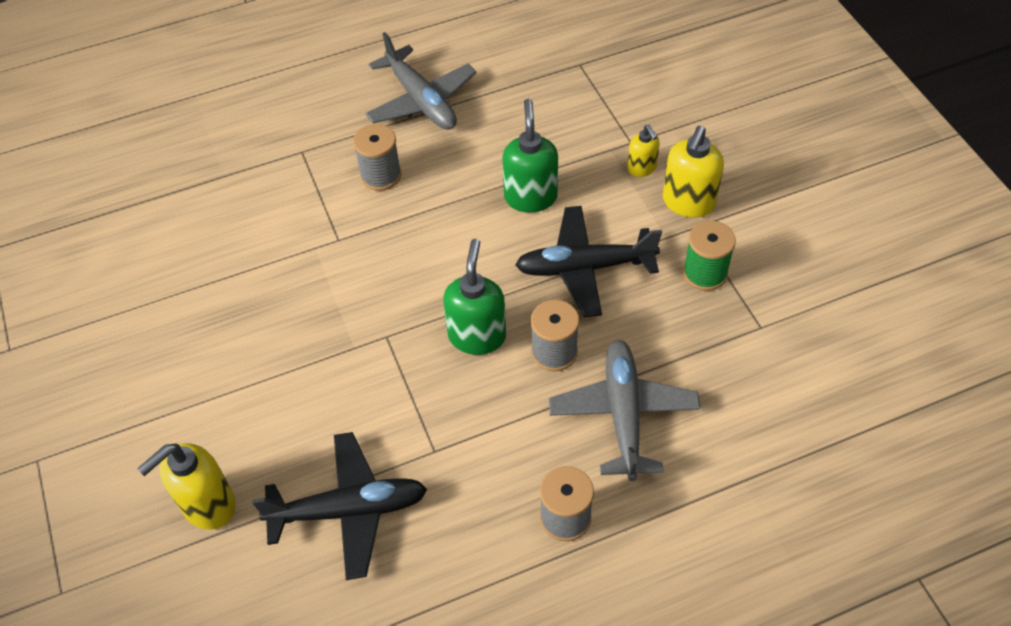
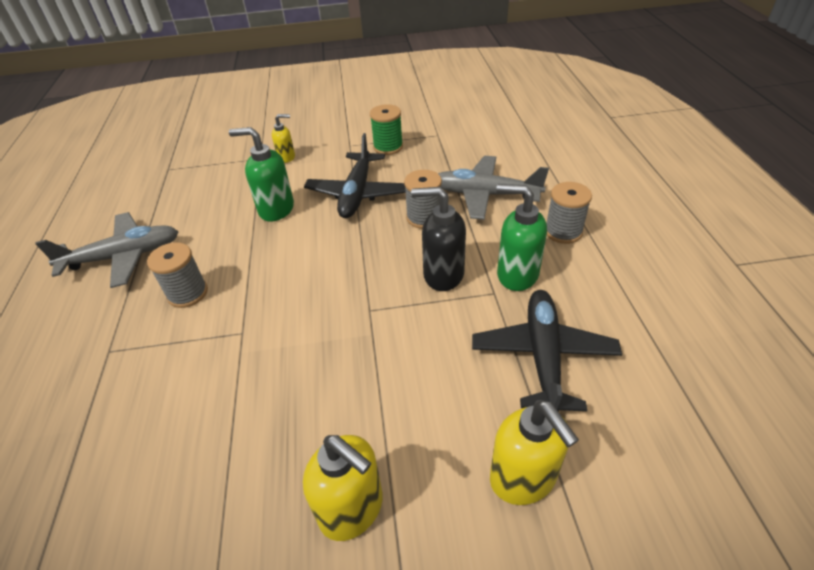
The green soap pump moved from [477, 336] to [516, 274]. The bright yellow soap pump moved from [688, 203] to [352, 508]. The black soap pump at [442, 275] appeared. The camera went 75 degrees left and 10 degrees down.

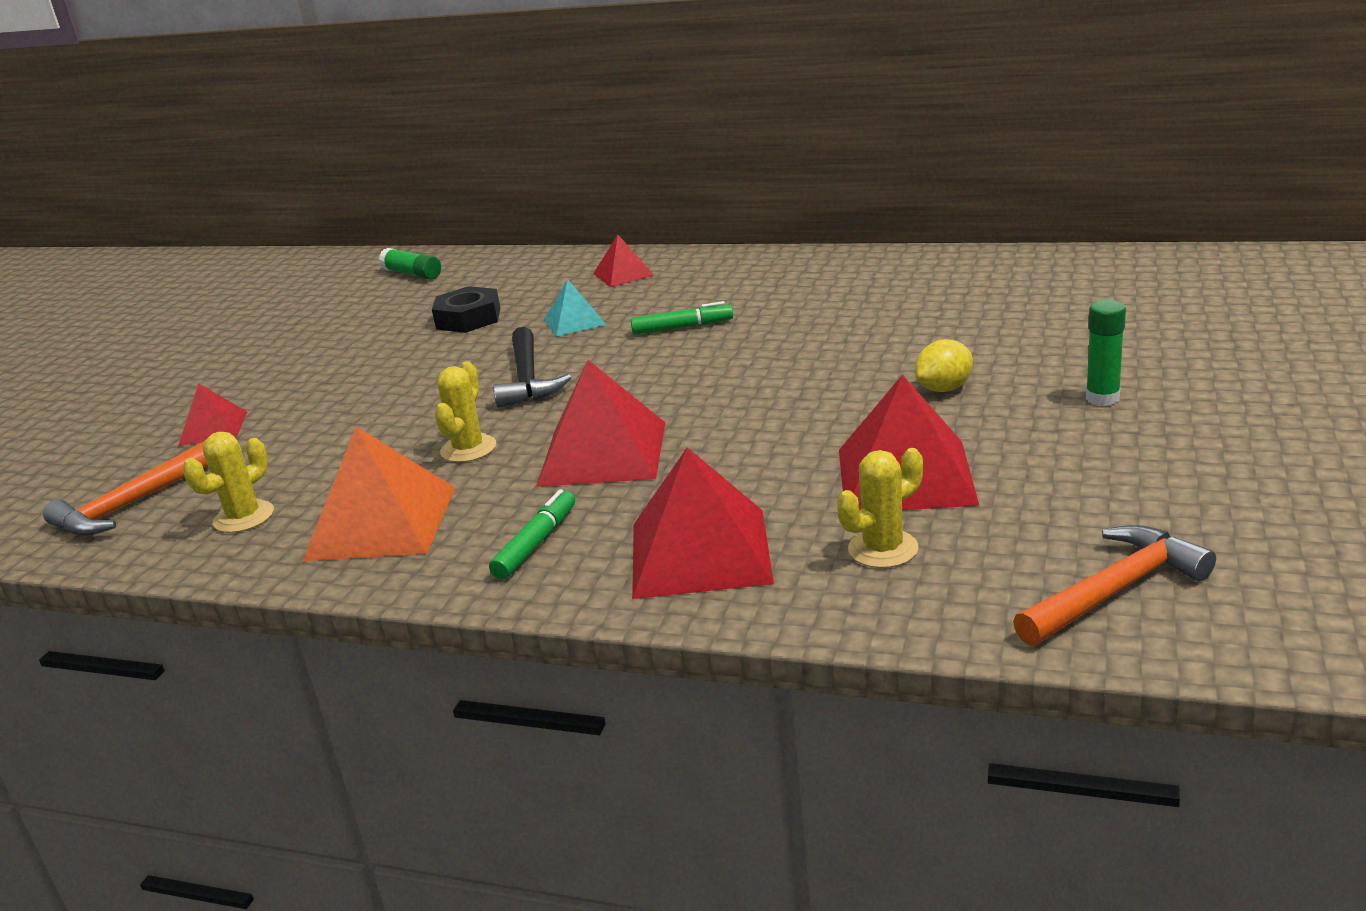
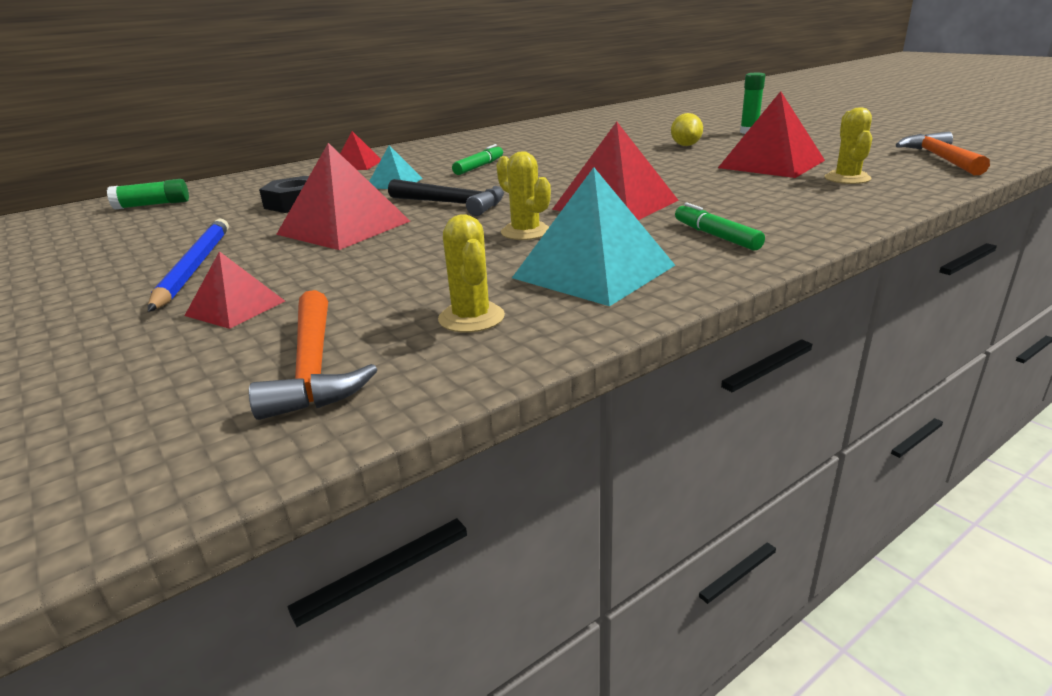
The orange solid pyramid at [381, 523] became the turquoise solid pyramid at [594, 271]. The scarlet solid pyramid moved from [700, 552] to [344, 227]. The blue wooden pencil at [195, 267] appeared. The camera went 55 degrees left and 0 degrees up.

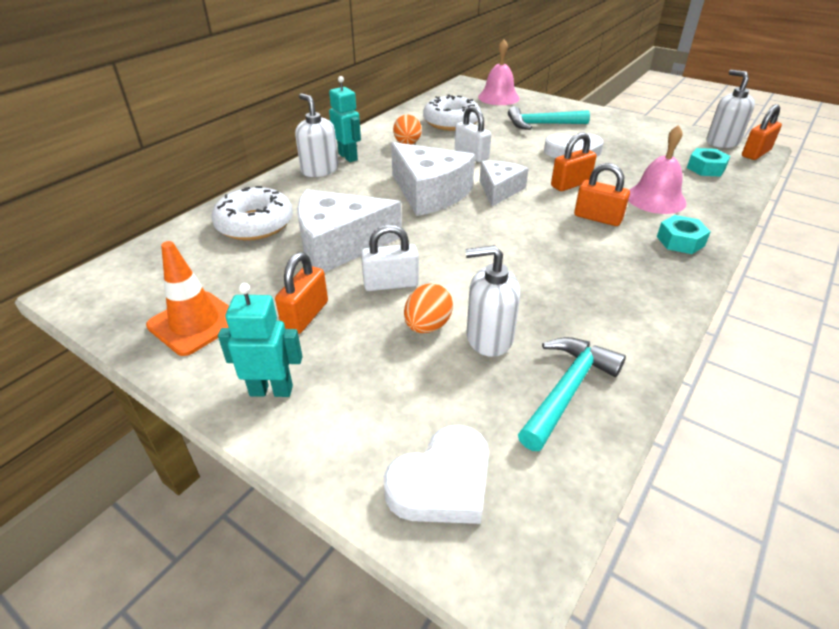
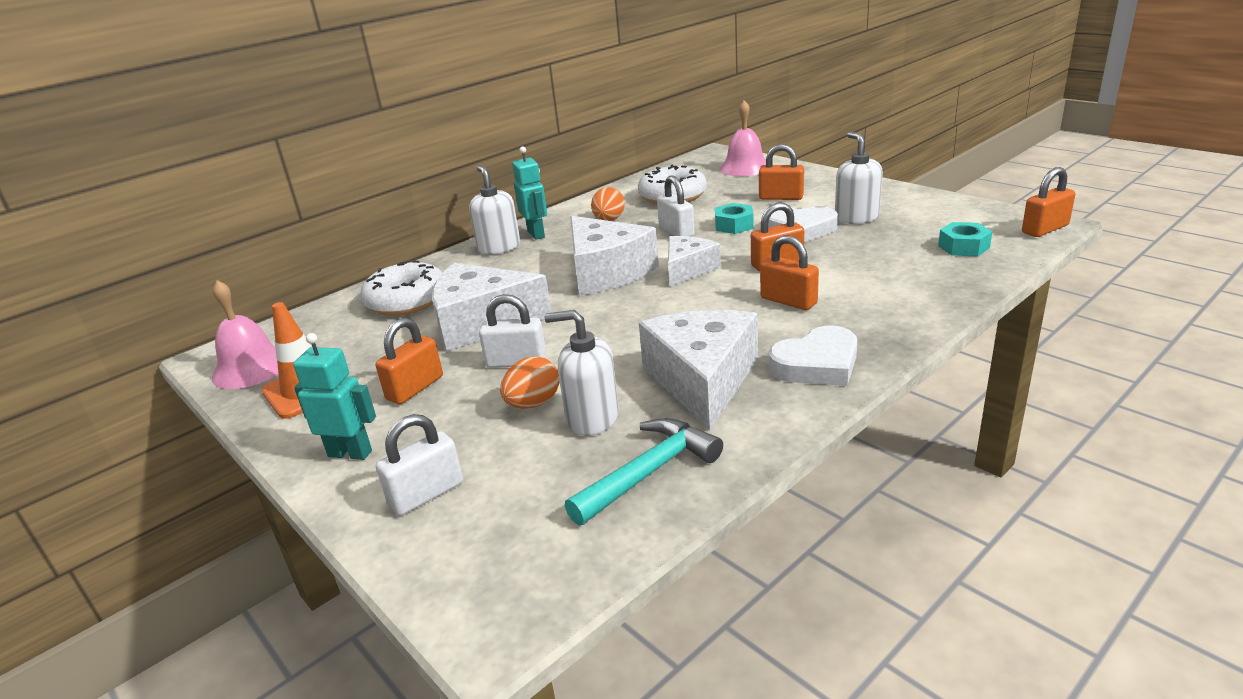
The snow-white heart moved from [442, 483] to [817, 364]. The turquoise hammer at [542, 124] was replaced by the orange lock at [781, 197]. The rose-pink hand bell moved from [655, 199] to [251, 368]. The turquoise hexagon nut moved from [680, 241] to [734, 225]. The snow-white soap pump moved from [722, 142] to [856, 217]. The snow-white lock at [426, 494] appeared. The snow-white cheese at [702, 380] appeared. The camera went 15 degrees right and 10 degrees down.

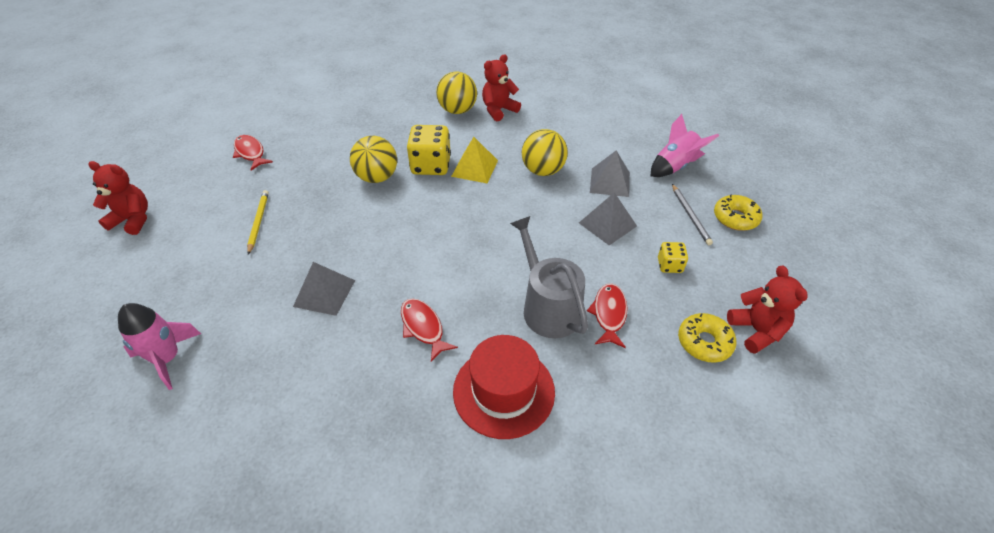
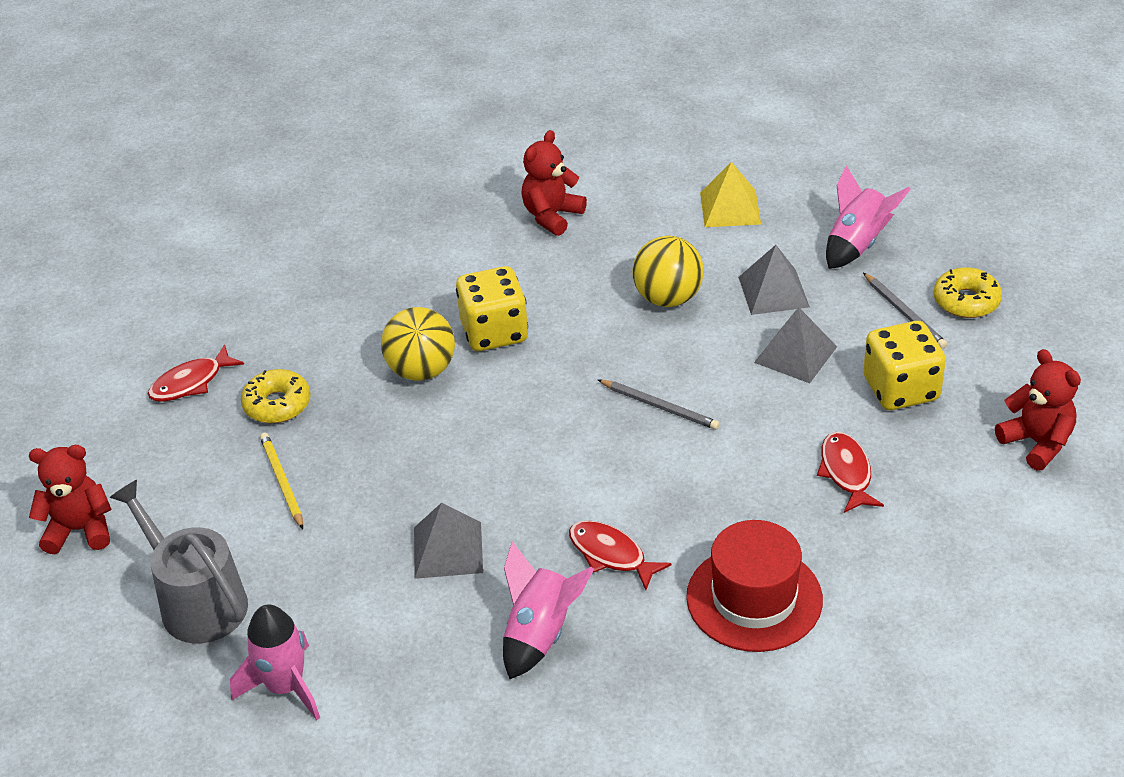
The scarlet fish figure at [250, 153] turned 75 degrees counterclockwise. The bright yellow sphere at [457, 110] disappeared. The bright yellow solid pyramid moved from [474, 168] to [730, 208]. The ash-grey sprinkling can moved from [548, 307] to [197, 602]. The bright yellow die at [669, 265] changed to 1.89 times the size. The bright yellow doughnut moved from [704, 342] to [277, 404]. The rose-pink spaceship at [540, 634] appeared. The ash-grey wooden pencil at [660, 406] appeared. The camera went 15 degrees left and 5 degrees down.

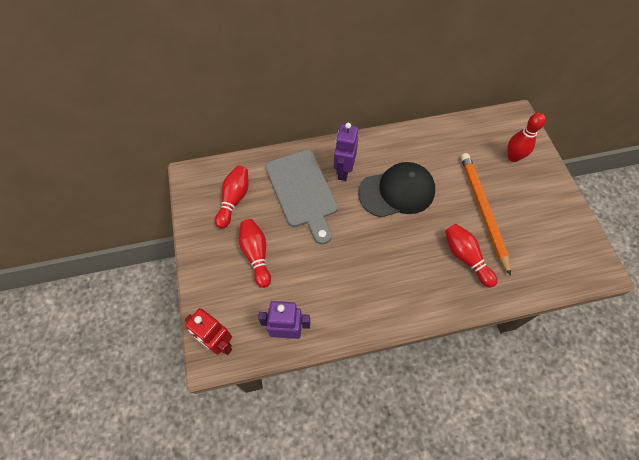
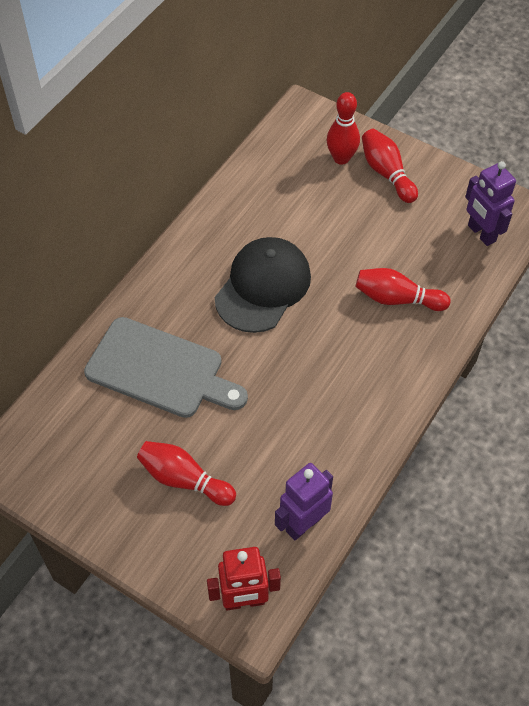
The scarlet skittle moved from [234, 200] to [386, 173]. The royal purple robot moved from [343, 171] to [481, 233]. The orange wooden pencil at [482, 210] disappeared. The camera went 45 degrees left and 5 degrees down.

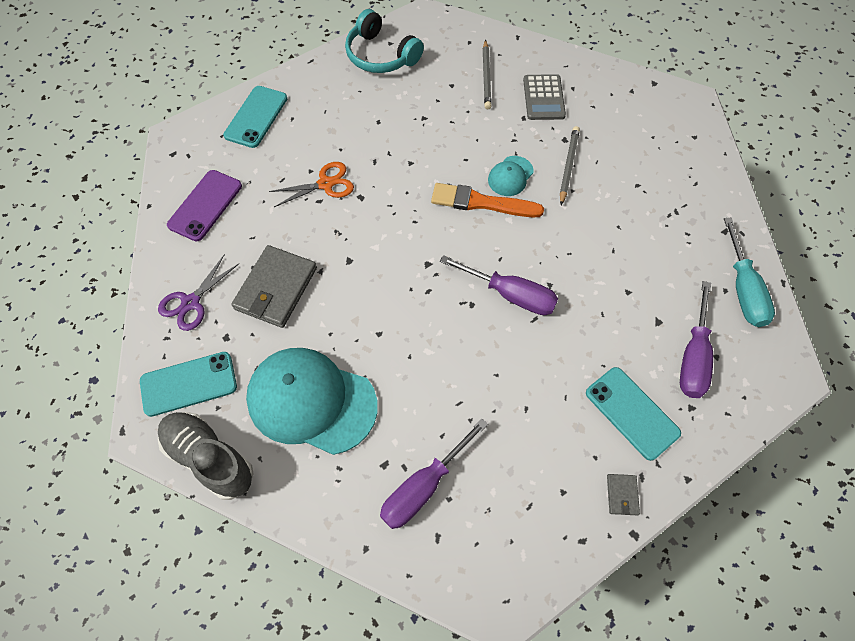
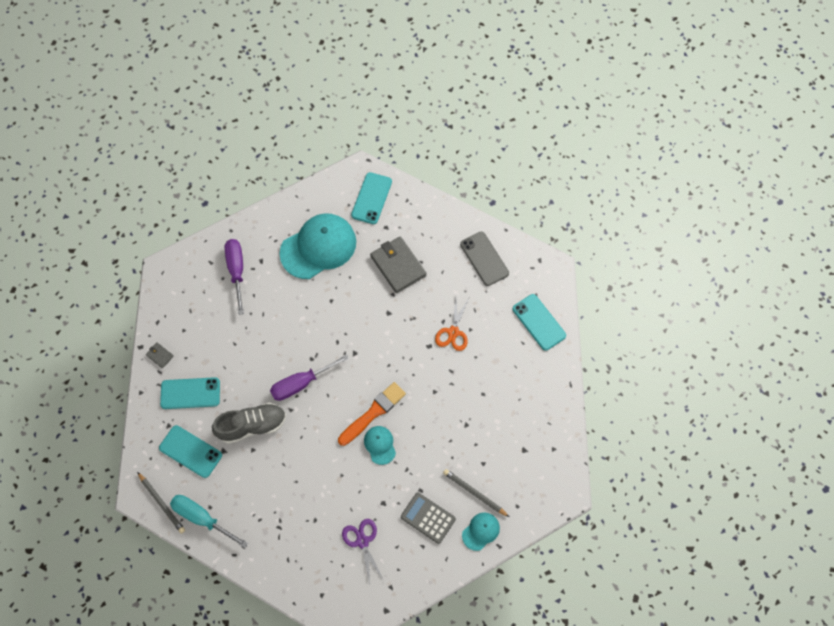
The royal purple pair of scissors moved from [191, 302] to [362, 541]. The ash-grey shoe moved from [209, 458] to [252, 426]. The royal purple smartphone at [205, 205] became the ash-grey smartphone at [484, 259]. The turquoise headphones at [381, 55] disappeared. The ash-grey wooden pencil moved from [568, 166] to [162, 503]. The royal purple hand screwdriver at [693, 357] was replaced by the turquoise smartphone at [190, 451]. The turquoise peaked cap at [481, 531] appeared. The camera went 125 degrees right and 5 degrees up.

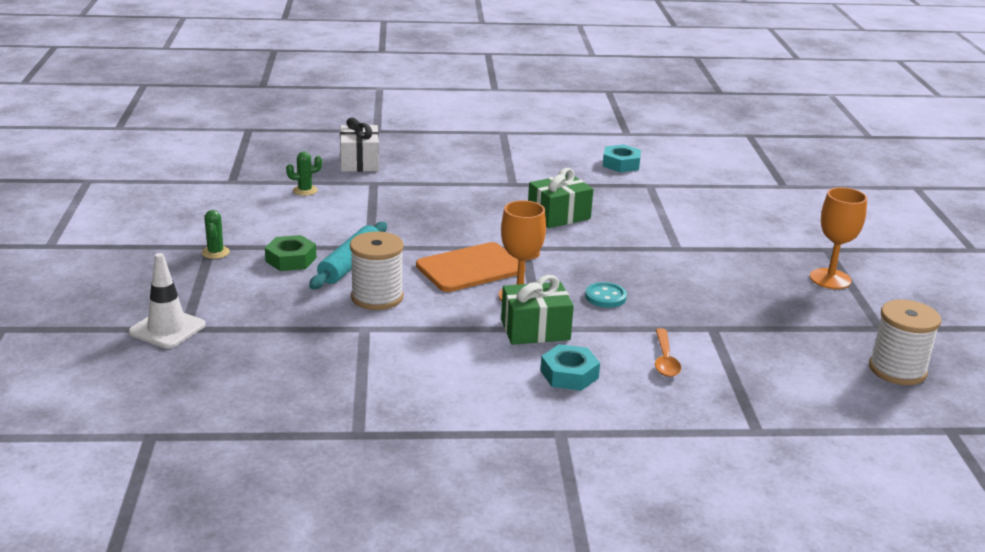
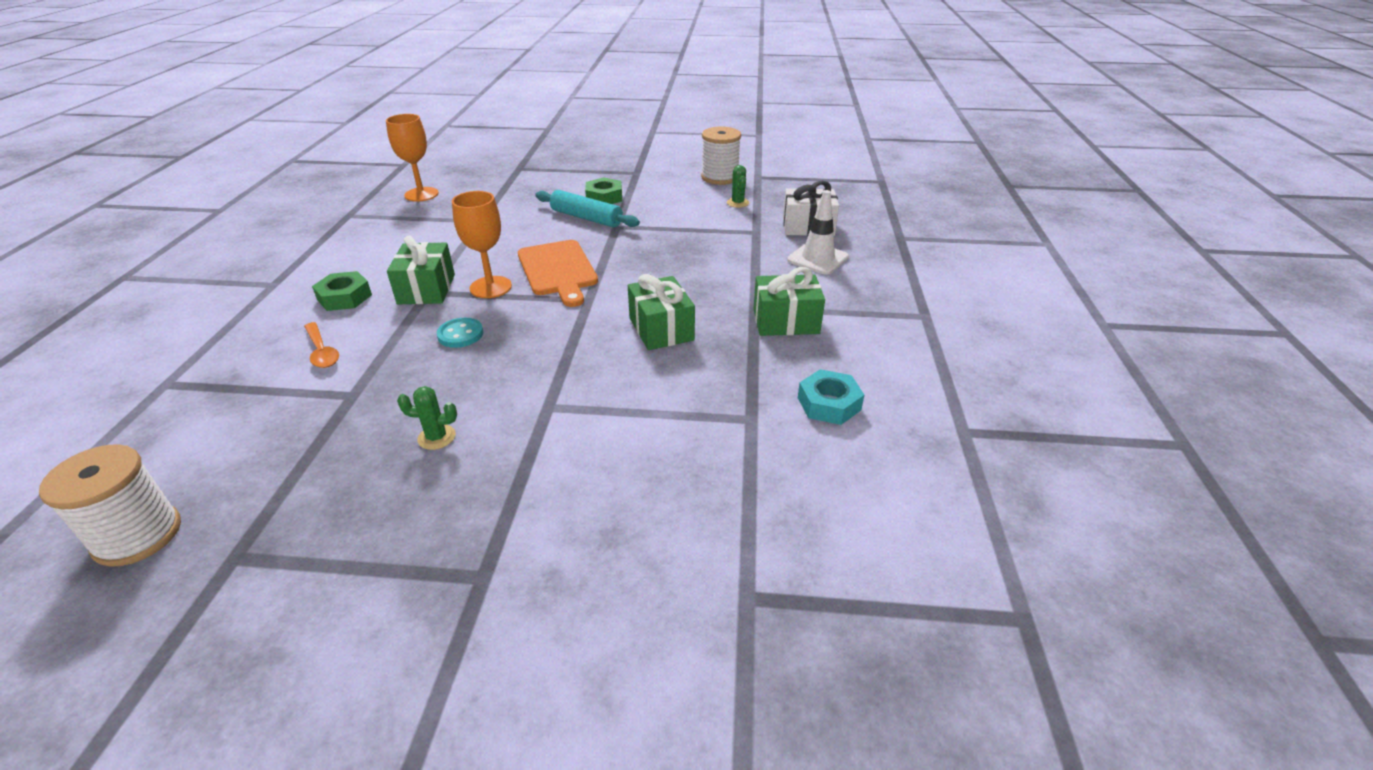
The snow-white safety cone moved from [167, 329] to [817, 259]. The green saguaro cactus moved from [215, 252] to [436, 437]. The snow-white reel of thread moved from [377, 297] to [720, 177]. The turquoise hexagon nut at [569, 374] became the green hexagon nut at [345, 297]. The orange spoon at [665, 360] turned 135 degrees counterclockwise. The orange wine glass moved from [830, 279] to [421, 194]. The green gift at [786, 321] appeared. The camera went 100 degrees right and 10 degrees up.

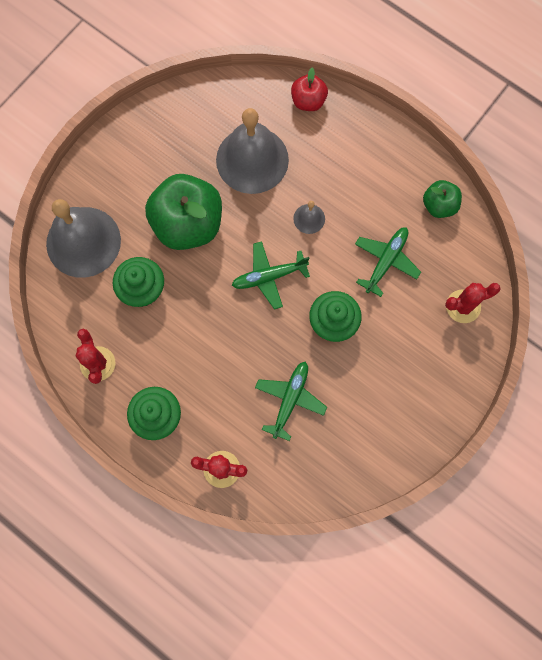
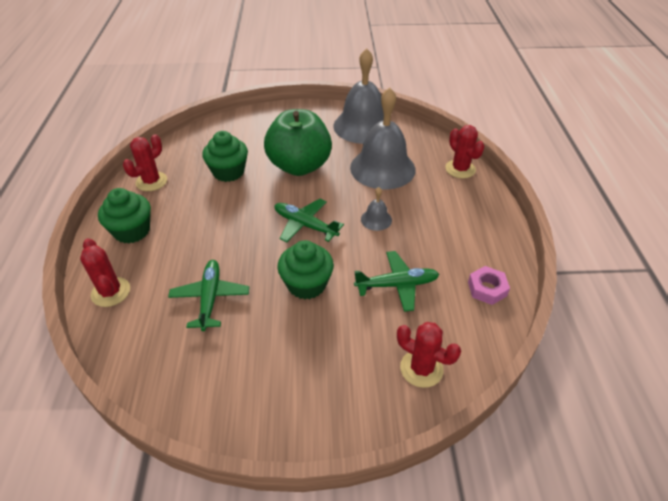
The ash-grey hand bell moved from [83, 242] to [363, 126]. The green plane at [290, 400] turned 75 degrees counterclockwise. The scarlet apple at [308, 101] was replaced by the scarlet saguaro cactus at [460, 169]. The green apple at [439, 205] was replaced by the rose-pink hexagon nut at [487, 289]. The camera went 50 degrees right and 30 degrees down.

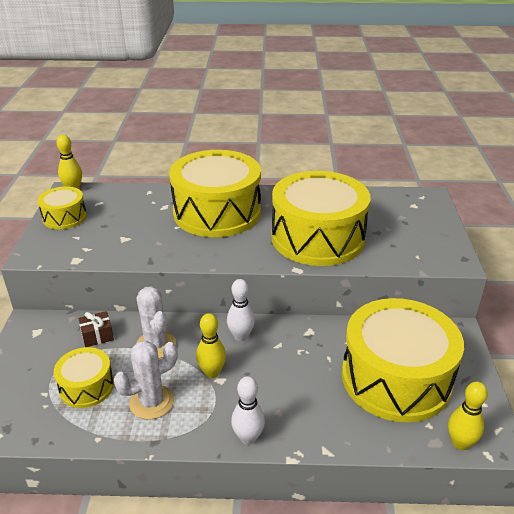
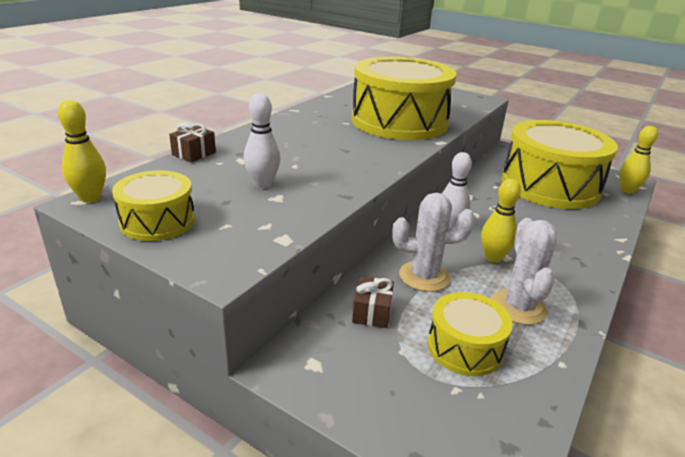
The bright yellow drum at [217, 212] disappeared. The snow-white skittle moved from [248, 438] to [262, 184]. The dark brown gift at [194, 154] appeared. The camera went 60 degrees left and 5 degrees down.

